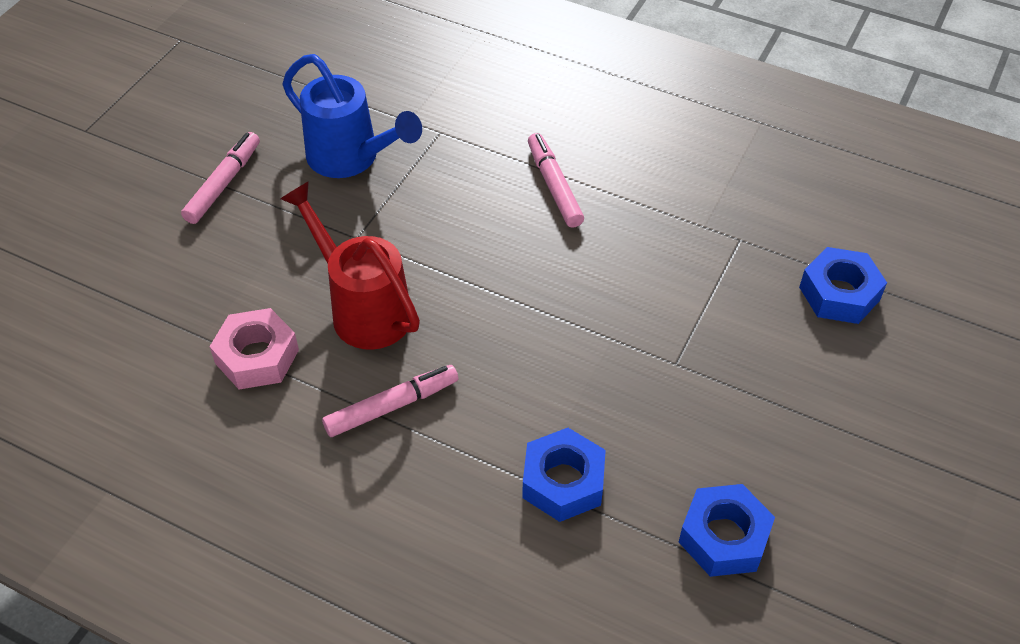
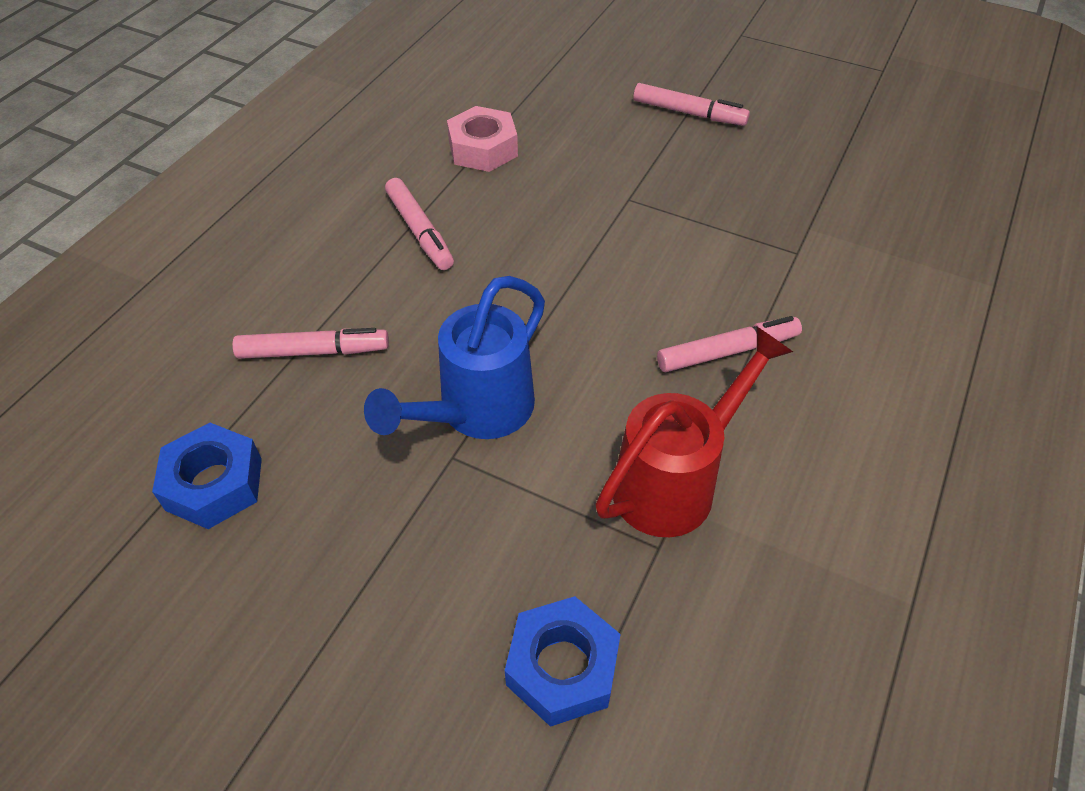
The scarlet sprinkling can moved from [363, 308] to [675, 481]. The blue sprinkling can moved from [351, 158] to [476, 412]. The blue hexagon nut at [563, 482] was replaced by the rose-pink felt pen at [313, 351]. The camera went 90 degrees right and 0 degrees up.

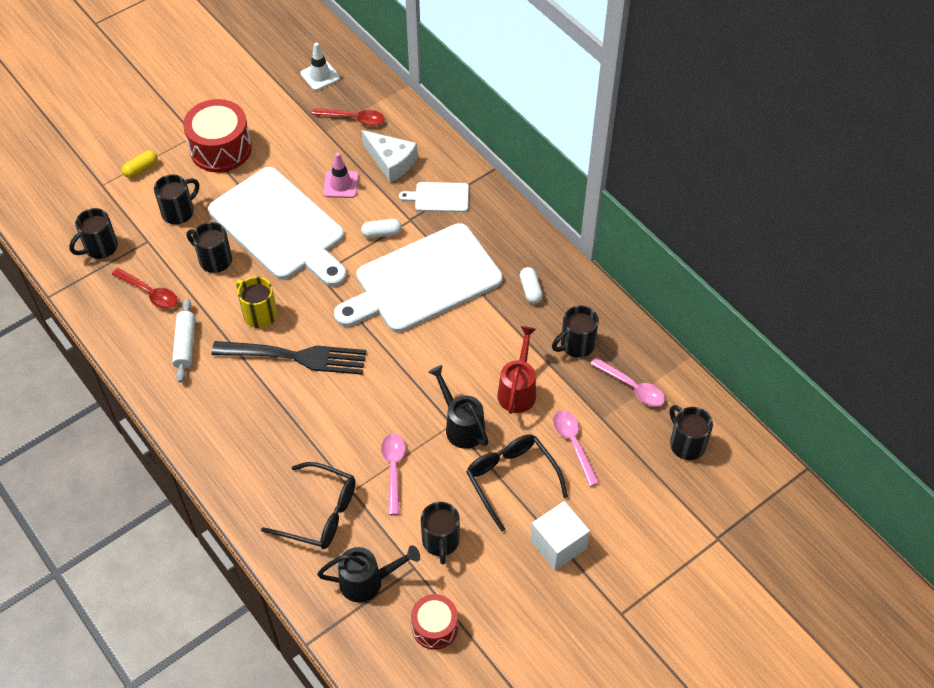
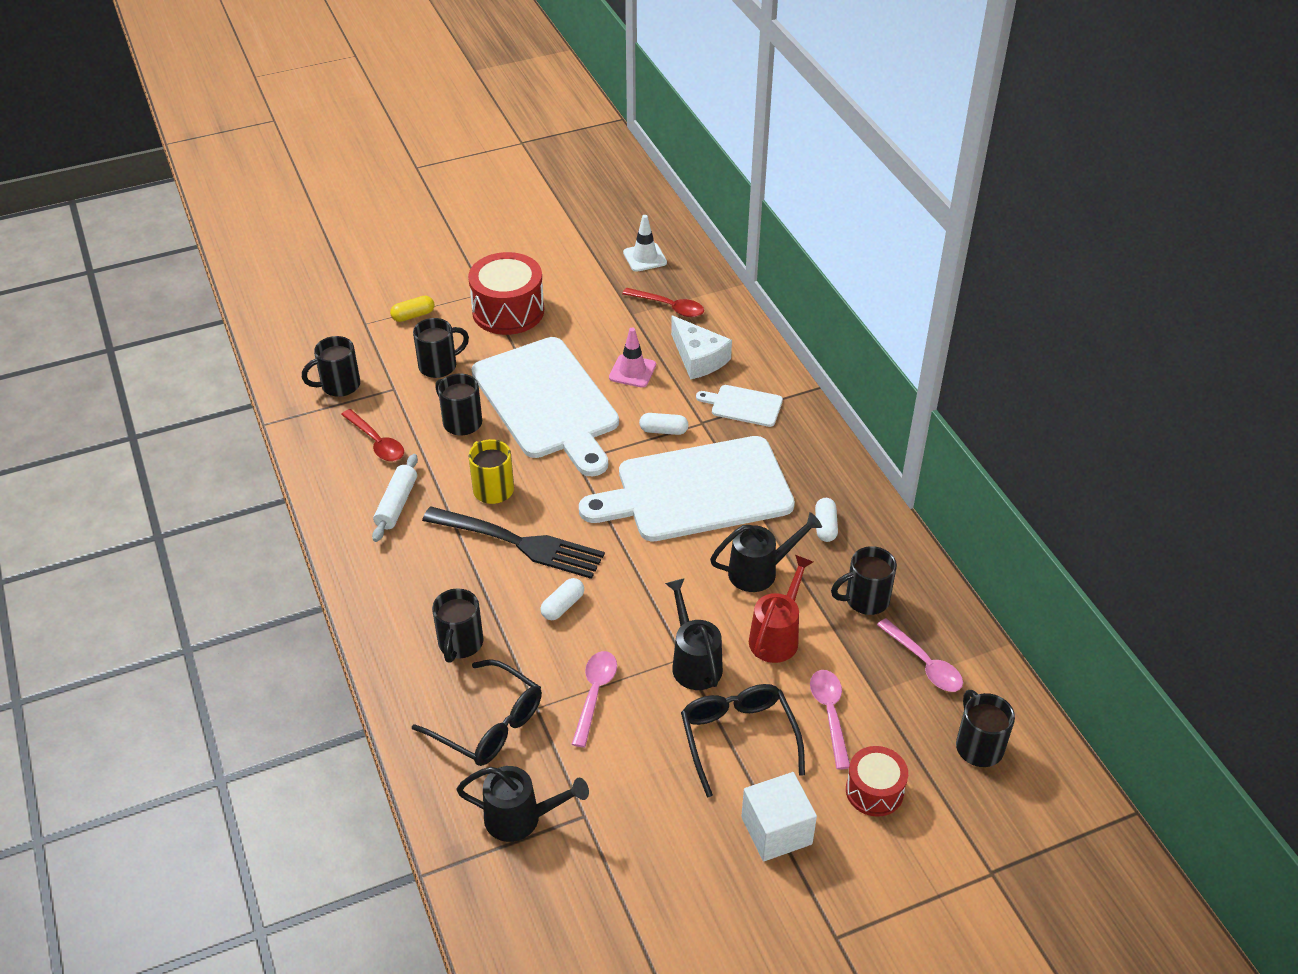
The scarlet drum moved from [435, 627] to [874, 791]. The black coffee mug moved from [440, 541] to [460, 644]. The snow-white pill shape at [563, 606] appeared. The black sprinkling can at [760, 571] appeared. The camera went 15 degrees right and 10 degrees down.

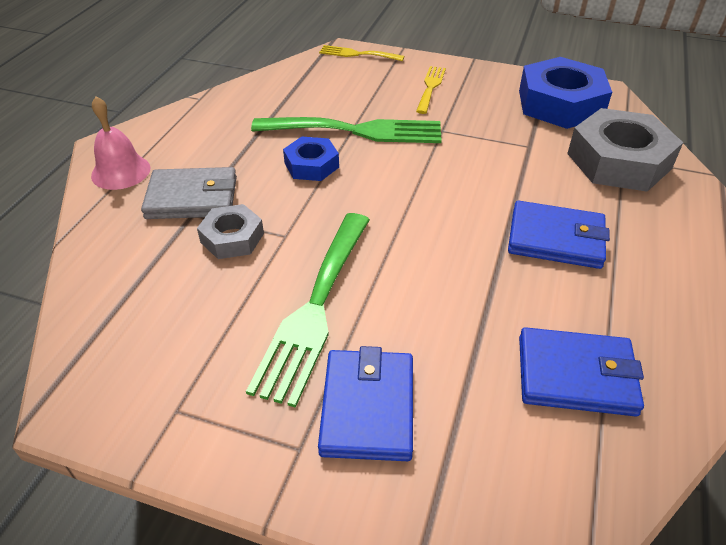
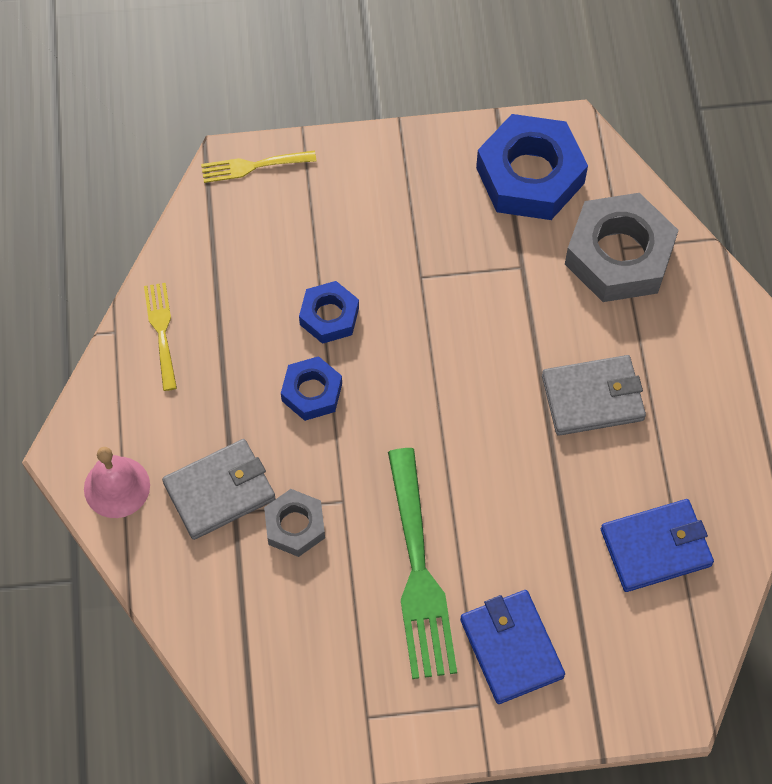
The green table fork at [356, 131] was replaced by the blue hexagon nut at [329, 316]. The bright yellow table fork moved from [430, 87] to [161, 331]. The blue billfold at [555, 239] became the ash-grey billfold at [592, 398]. The camera went 25 degrees left and 20 degrees up.

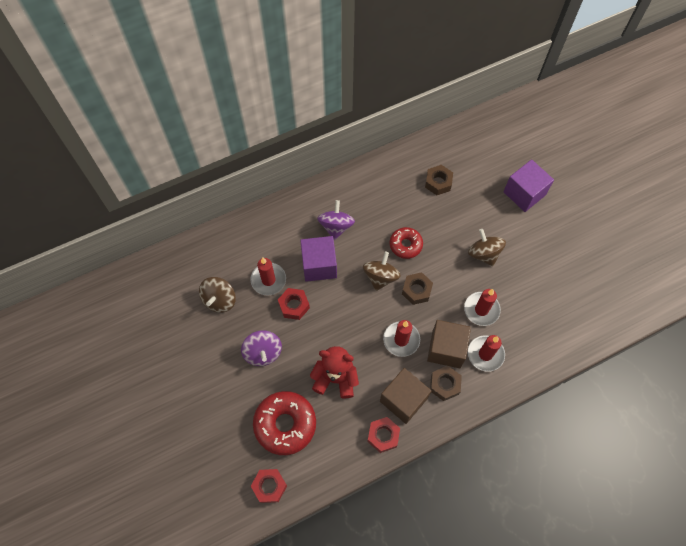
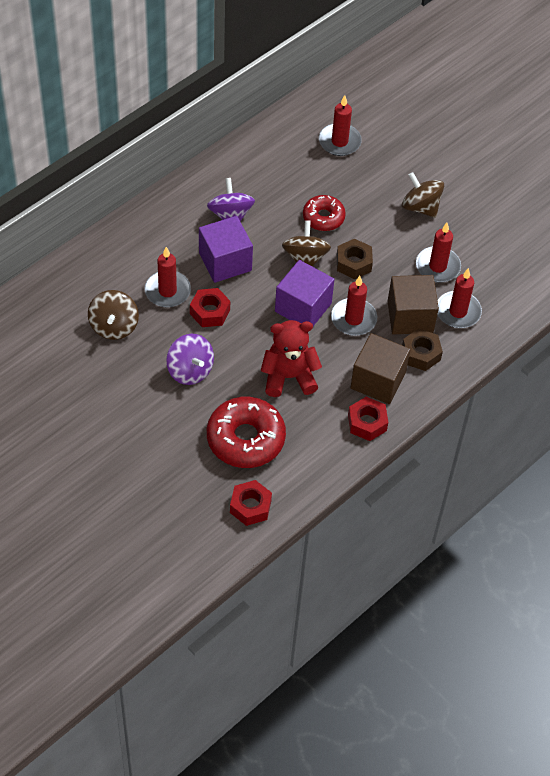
The dark brown hexagon nut at [438, 182] was replaced by the scarlet wax candle at [339, 142]. The royal purple block moved from [524, 193] to [303, 307]. The camera went 20 degrees left and 10 degrees down.

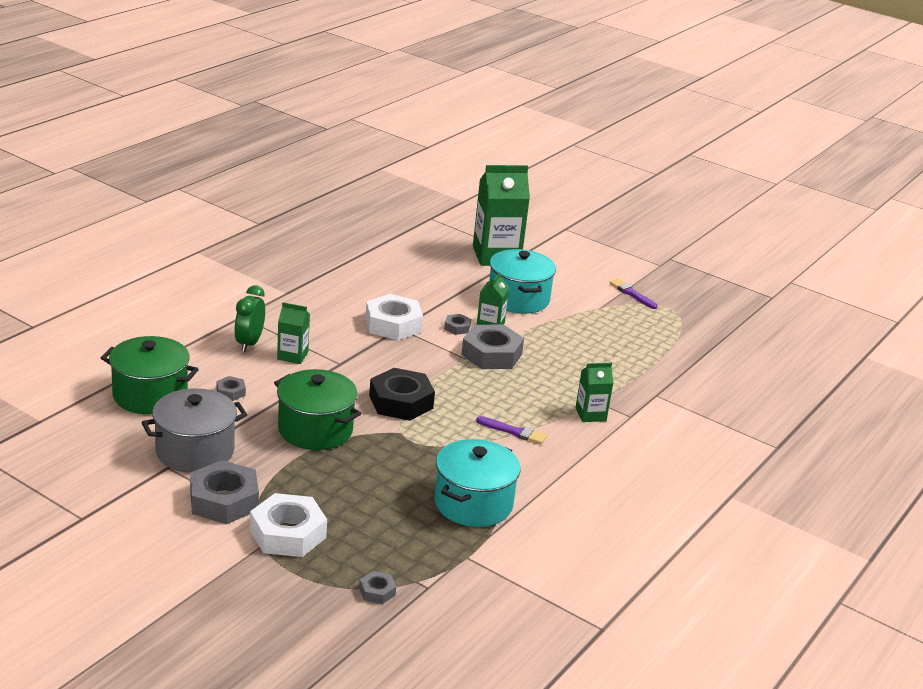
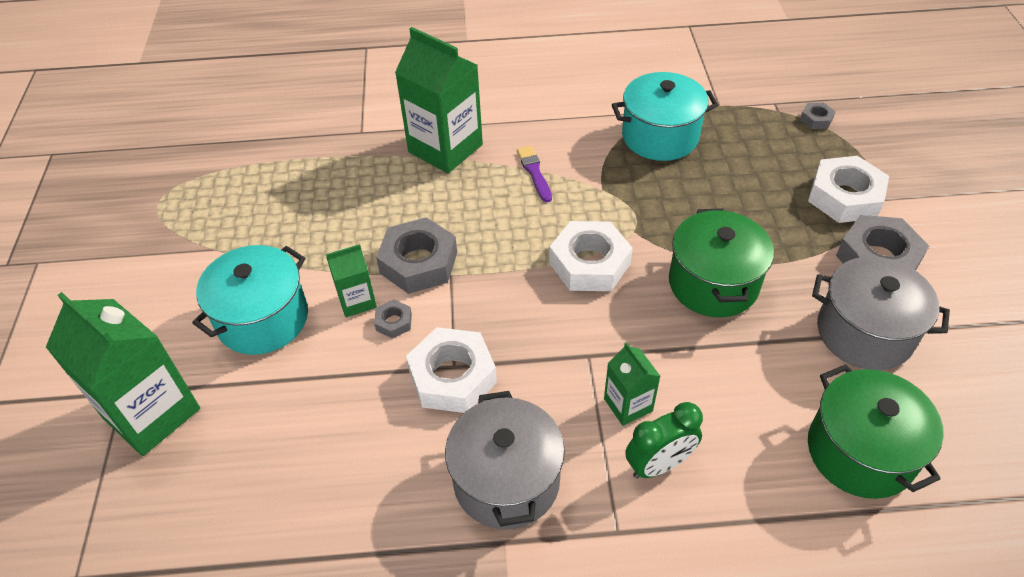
The ash-grey hexagon nut at [231, 392] disappeared. The black hexagon nut at [401, 402] became the snow-white hexagon nut at [589, 263]. The green carton at [590, 414] changed to 1.95 times the size. The royal purple brush at [632, 294] disappeared. The ash-grey cooking pot at [506, 480] appeared. The camera went 125 degrees left and 20 degrees up.

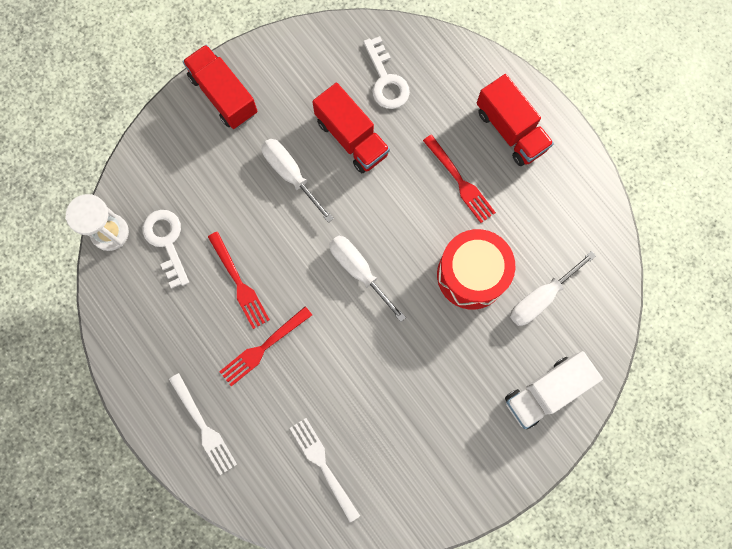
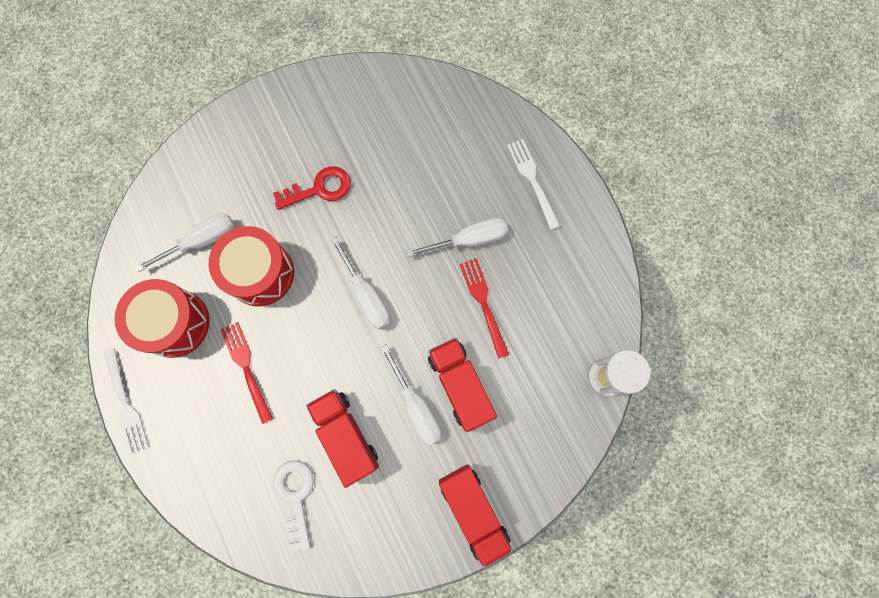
The snow-white door key at [166, 242] disappeared. The scarlet table fork at [263, 347] was replaced by the snow-white hand screwdriver at [469, 239]. The snow-white table fork moved from [323, 466] to [126, 404]. The scarlet lorry moved from [511, 130] to [460, 385]. The snow-white lorry at [546, 392] disappeared. The scarlet drum at [175, 323] appeared. The scarlet door key at [319, 189] appeared. The camera went 170 degrees left and 0 degrees up.

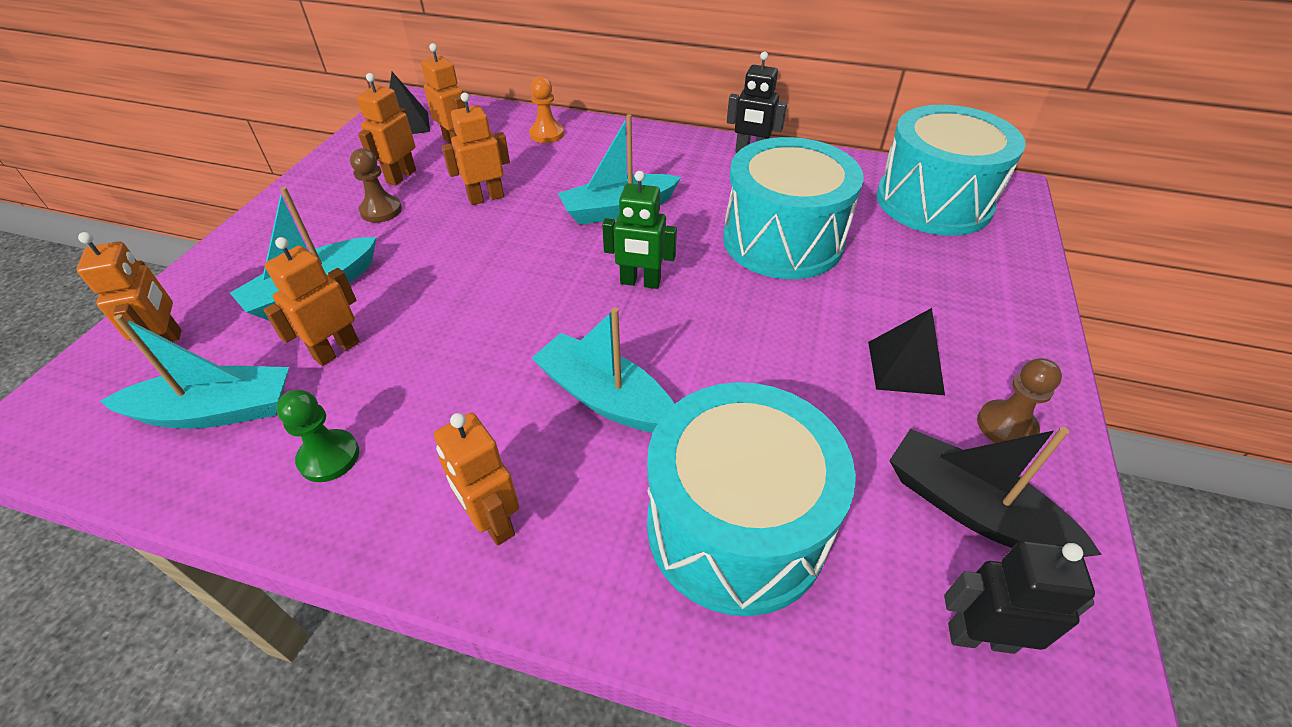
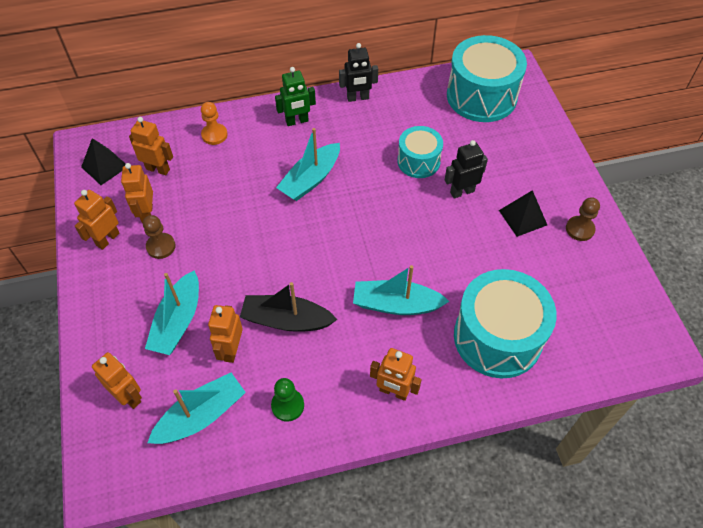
The orange robot moved from [486, 198] to [107, 239]. The green robot moved from [640, 282] to [297, 121]. The turquoise drum at [782, 240] changed to 0.57 times the size. The black sailboat moved from [971, 508] to [286, 320]. The black robot moved from [980, 637] to [462, 191]. The camera went 30 degrees left and 10 degrees up.

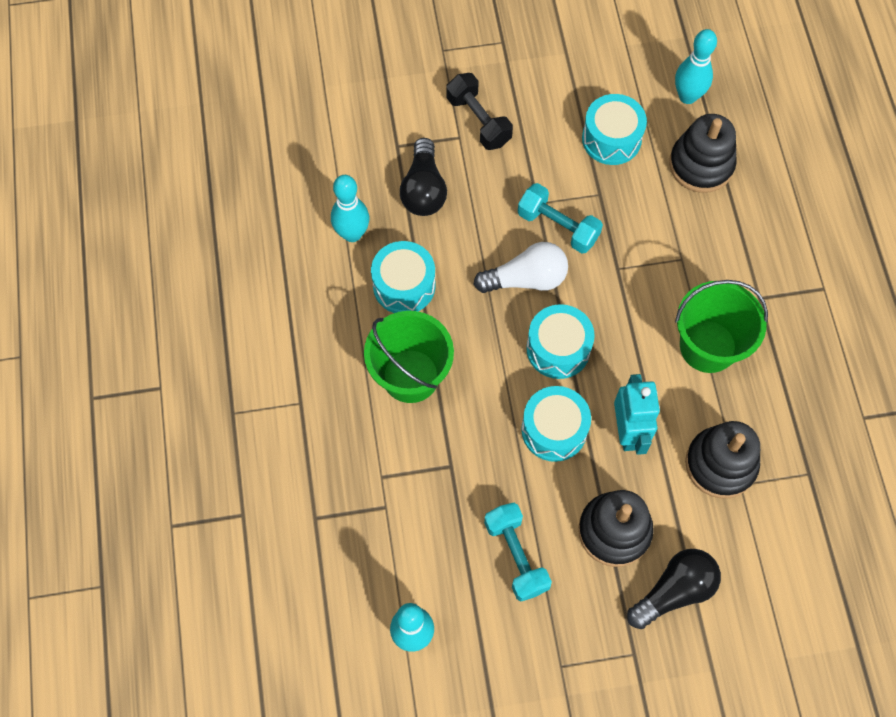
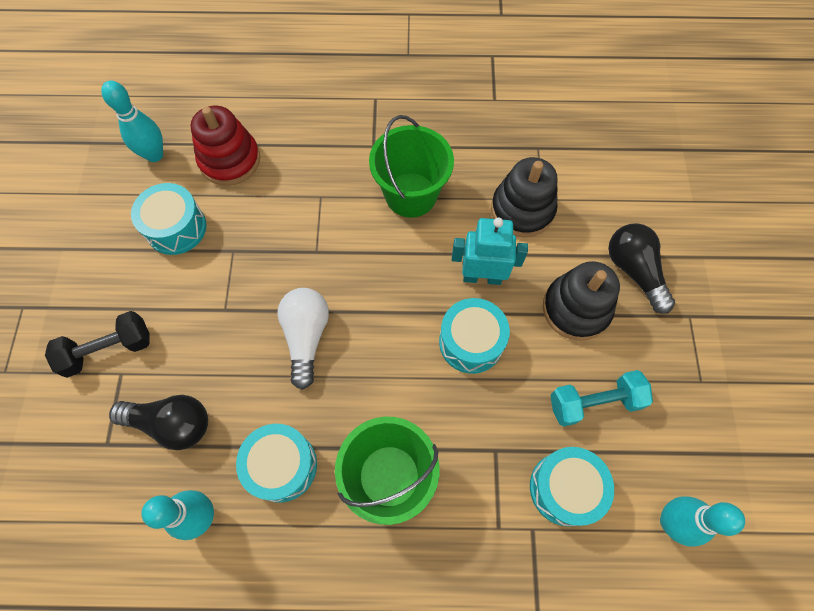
The turquoise dumbbell at [558, 227] disappeared. The turquoise drum moved from [558, 349] to [565, 488]. The black ring stacker at [701, 165] became the scarlet ring stacker at [230, 160]. The camera went 80 degrees left and 0 degrees up.

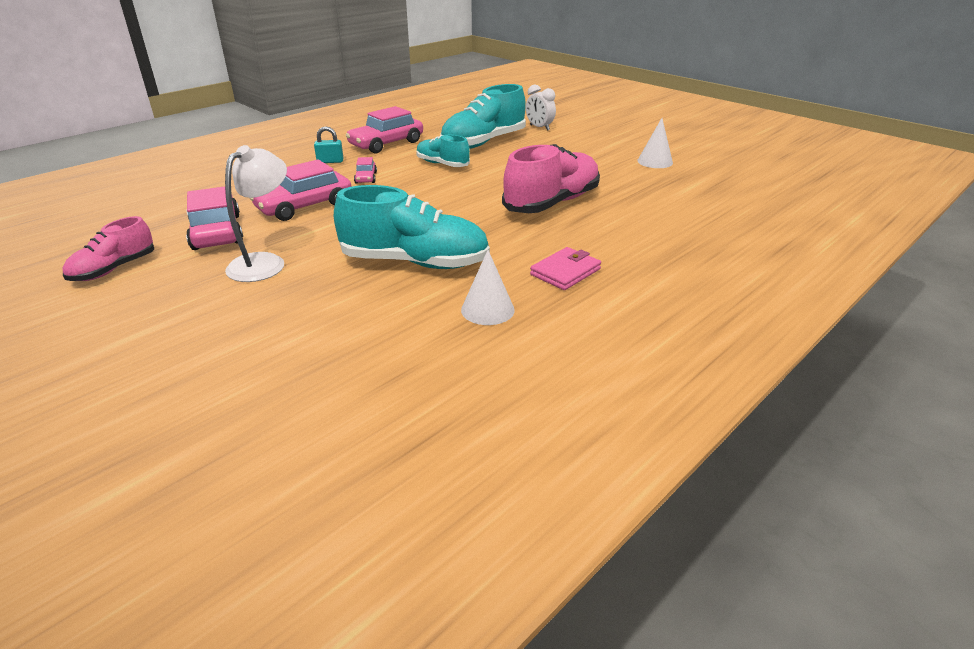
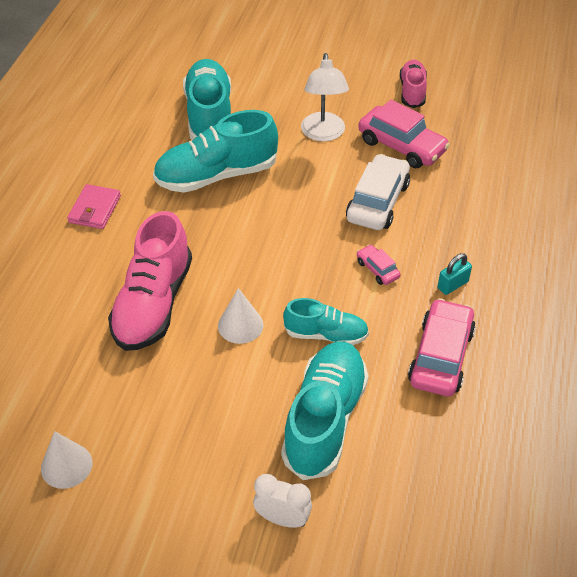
The rose-pink car at [304, 206] became the snow-white car at [377, 202]. The snow-white cone shape moved from [487, 309] to [240, 325]. The turquoise shoe at [209, 116] appeared. The camera went 150 degrees right and 15 degrees up.

